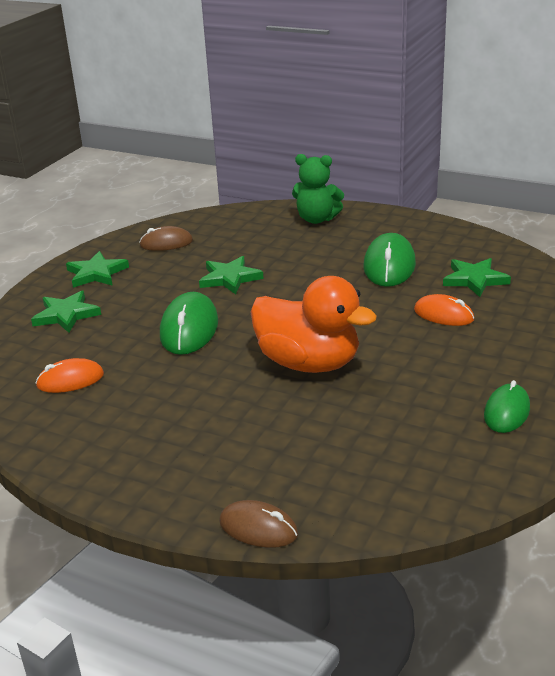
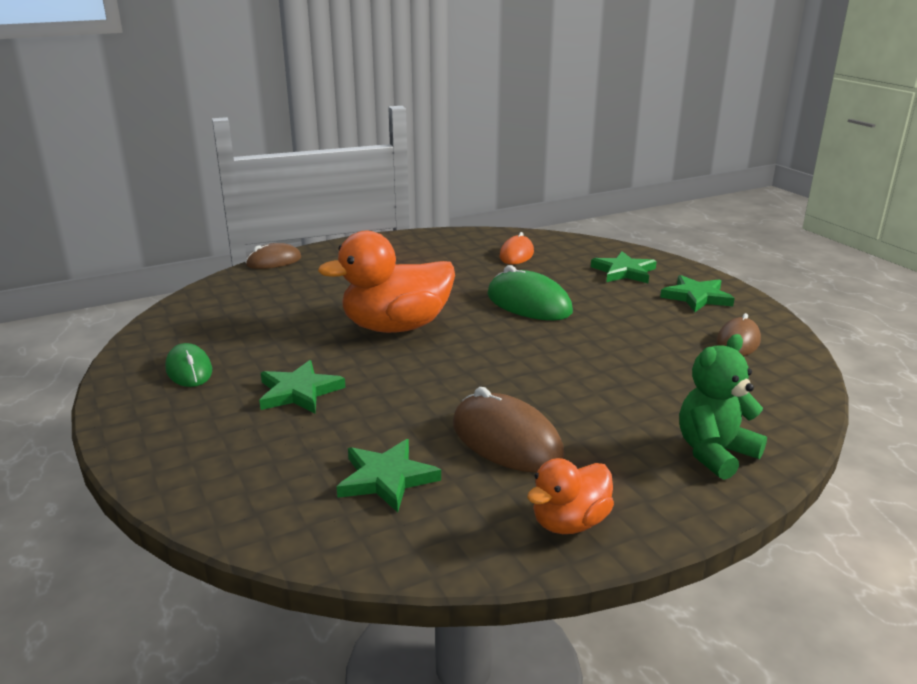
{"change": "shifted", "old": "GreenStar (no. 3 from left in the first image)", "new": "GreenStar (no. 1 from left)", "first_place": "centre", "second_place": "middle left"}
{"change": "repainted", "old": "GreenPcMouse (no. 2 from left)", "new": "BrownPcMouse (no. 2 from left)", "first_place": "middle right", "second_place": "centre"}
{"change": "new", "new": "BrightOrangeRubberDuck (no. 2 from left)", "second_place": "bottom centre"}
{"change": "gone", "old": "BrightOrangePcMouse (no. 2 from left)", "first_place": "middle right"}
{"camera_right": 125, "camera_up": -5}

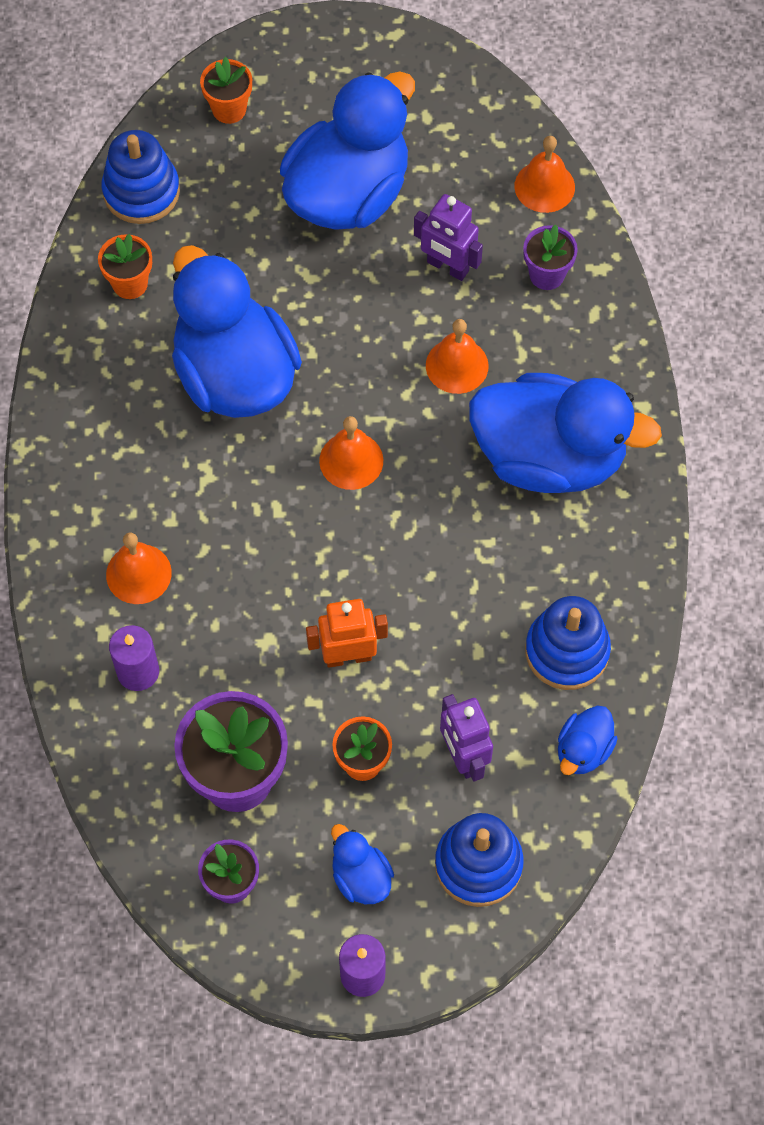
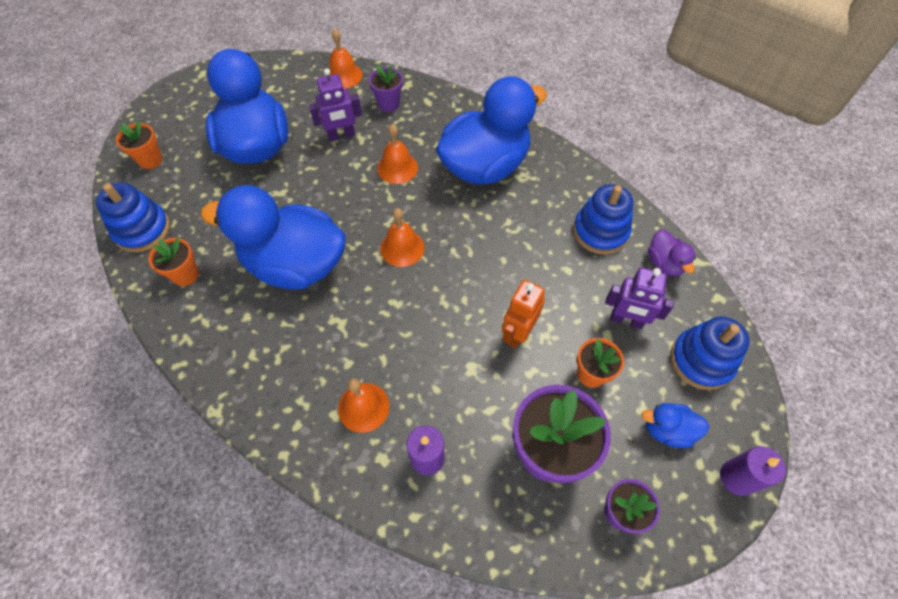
{"change": "repainted", "old": "CobaltRubberDuck (no. 5 from left)", "new": "VioletRubberDuck", "first_place": "middle right", "second_place": "middle right"}
{"camera_right": -50, "camera_up": -5}

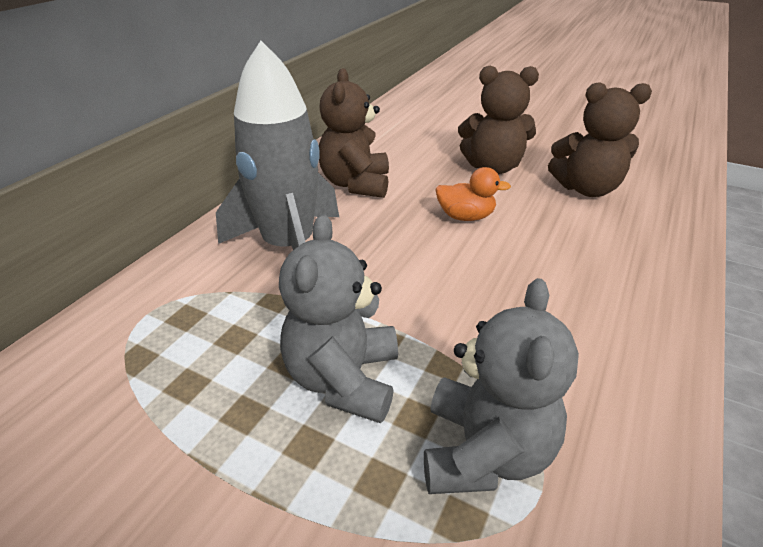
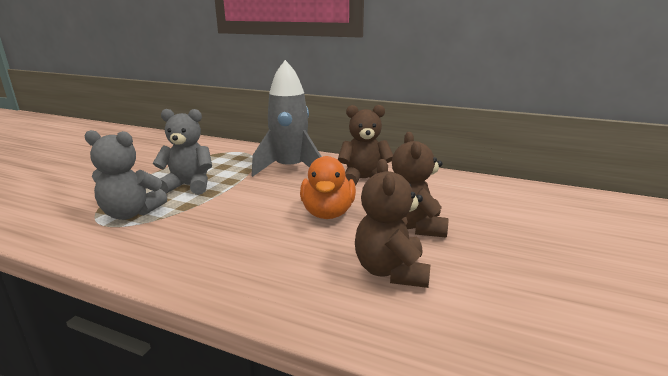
{"change": "scaled", "old": "BrightOrangeRubberDuck", "first_place": "centre", "second_place": "centre", "factor": 1.62}
{"camera_right": 85, "camera_up": -15}

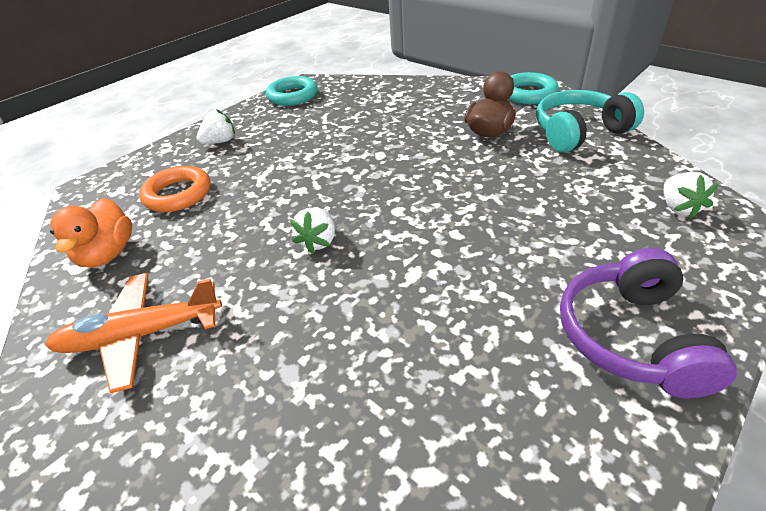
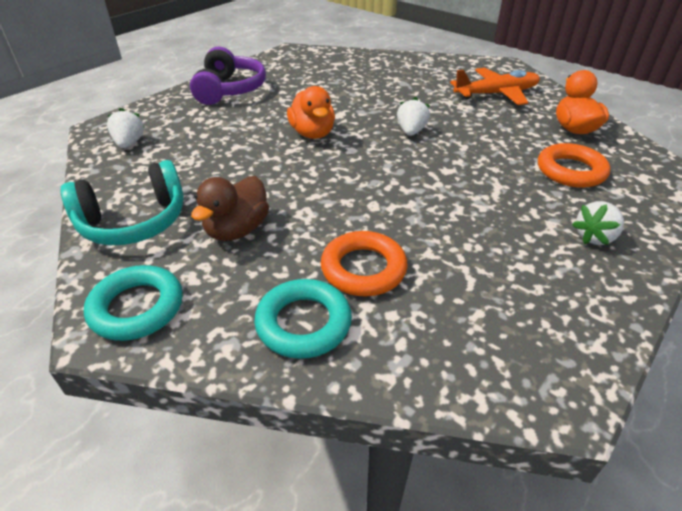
{"change": "shifted", "old": "TurquoiseHoop (no. 1 from left in the first image)", "new": "TurquoiseHoop (no. 2 from left)", "first_place": "top centre", "second_place": "centre"}
{"change": "new", "new": "BrightOrangeRubberDuck (no. 1 from left)", "second_place": "top centre"}
{"change": "new", "new": "BrightOrangeHoop (no. 1 from left)", "second_place": "centre"}
{"camera_right": 175, "camera_up": 0}

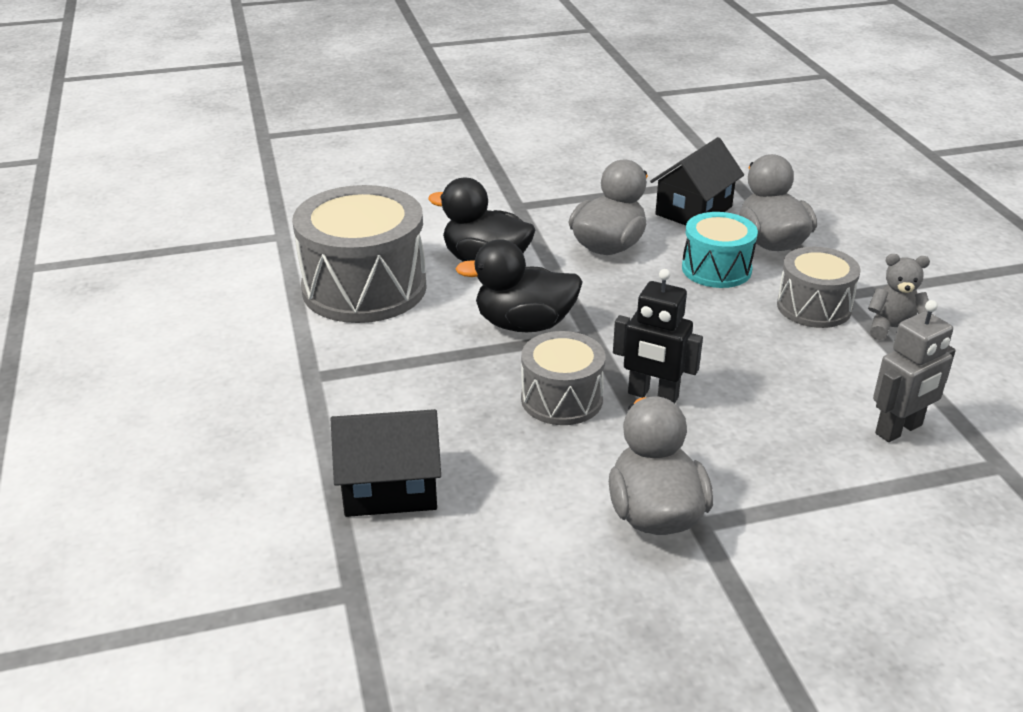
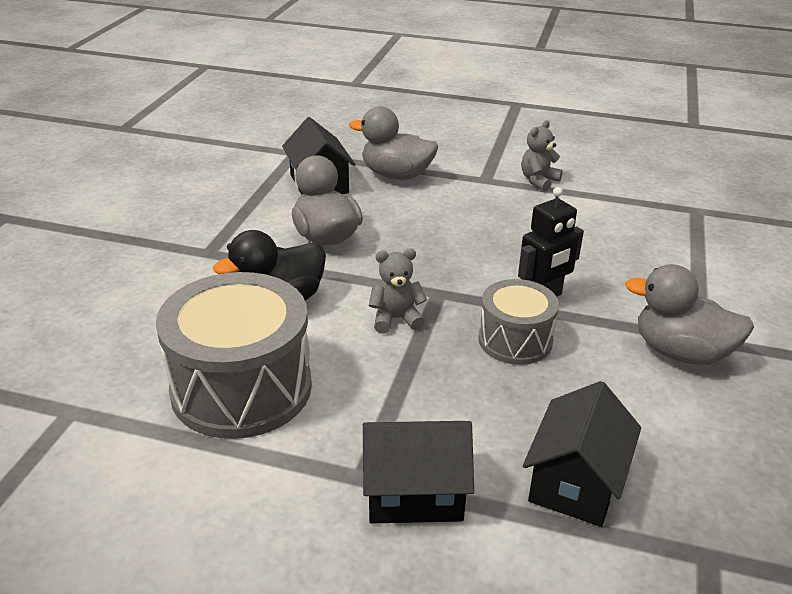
{"change": "new", "new": "BlackToyHouse (no. 2 from left)", "second_place": "bottom centre"}
{"change": "swapped", "old": "BlackRubberDuck (no. 2 from left)", "new": "GrayTeddyBear (no. 1 from left)", "first_place": "centre", "second_place": "centre"}
{"change": "gone", "old": "TurquoiseDrum", "first_place": "middle right"}
{"change": "gone", "old": "GrayDrum (no. 3 from left)", "first_place": "middle right"}
{"change": "gone", "old": "GrayToyRobot", "first_place": "middle right"}
{"camera_right": -60, "camera_up": 0}

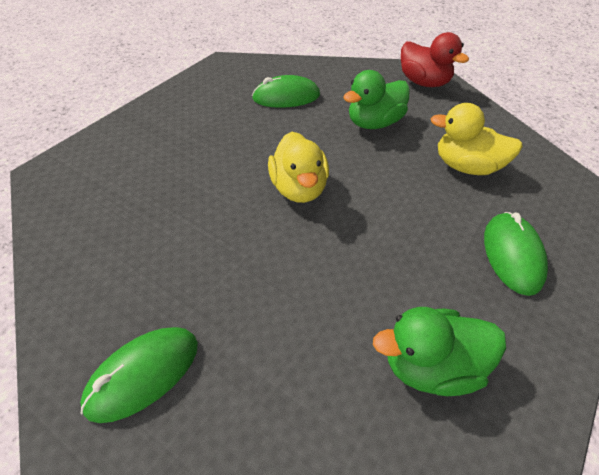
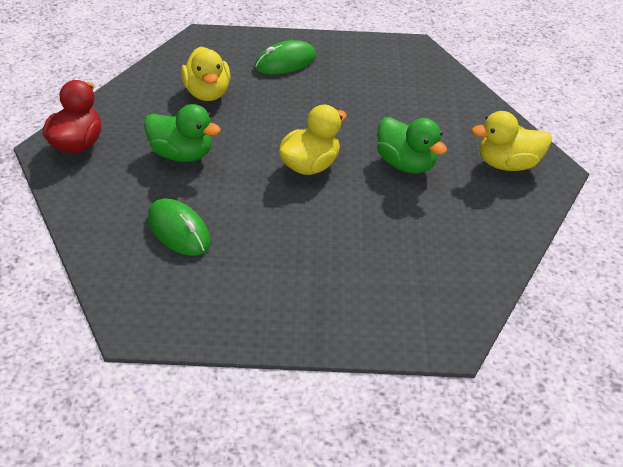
{"change": "shifted", "old": "GreenRubberDuck (no. 2 from left)", "first_place": "bottom right", "second_place": "top centre"}
{"change": "swapped", "old": "GreenPcMouse (no. 1 from left)", "new": "YellowRubberDuck (no. 3 from left)", "first_place": "bottom left", "second_place": "top right"}
{"camera_right": -125, "camera_up": -5}

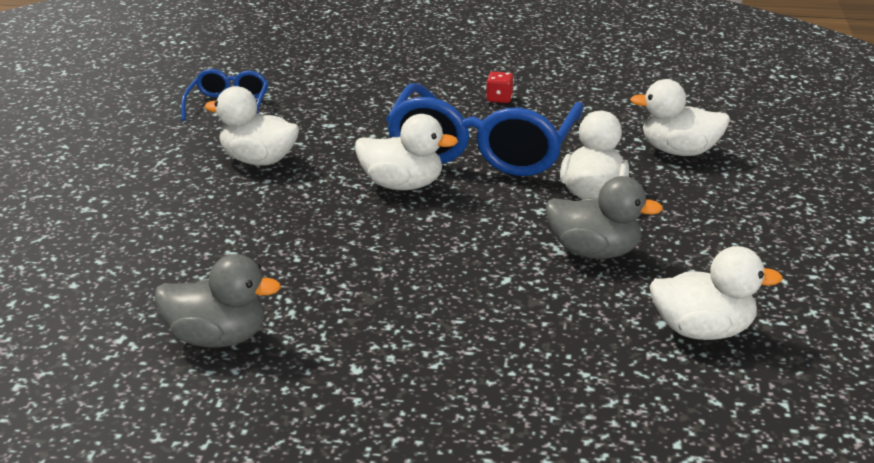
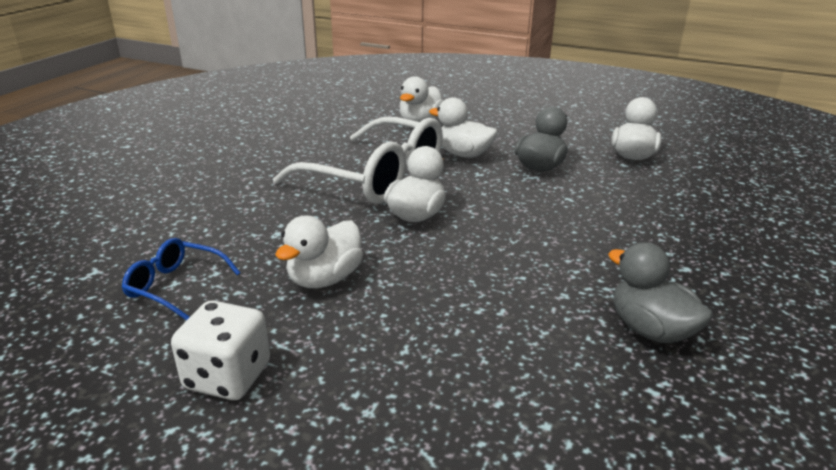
{"change": "new", "new": "PureWhiteDie", "second_place": "bottom left"}
{"change": "repainted", "old": "CobaltSpectacles (no. 2 from left)", "new": "PureWhiteSpectacles", "first_place": "top centre", "second_place": "centre"}
{"change": "rotated", "old": "GrayRubberDuck (no. 1 from left in the first image)", "first_place": "middle left", "second_place": "middle right", "degrees": -60}
{"change": "gone", "old": "CrimsonDie", "first_place": "top centre"}
{"camera_right": -75, "camera_up": 0}

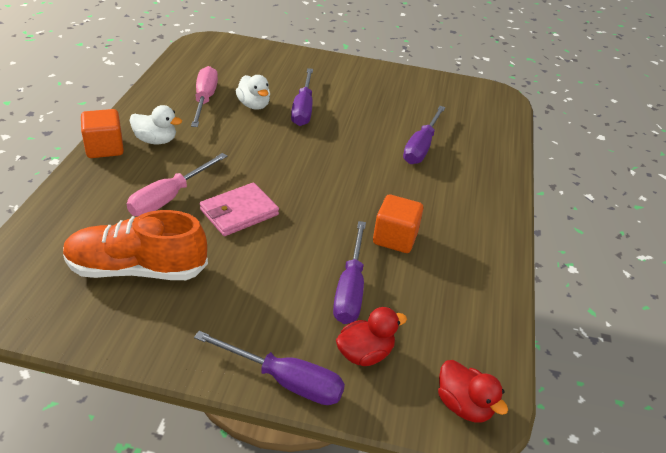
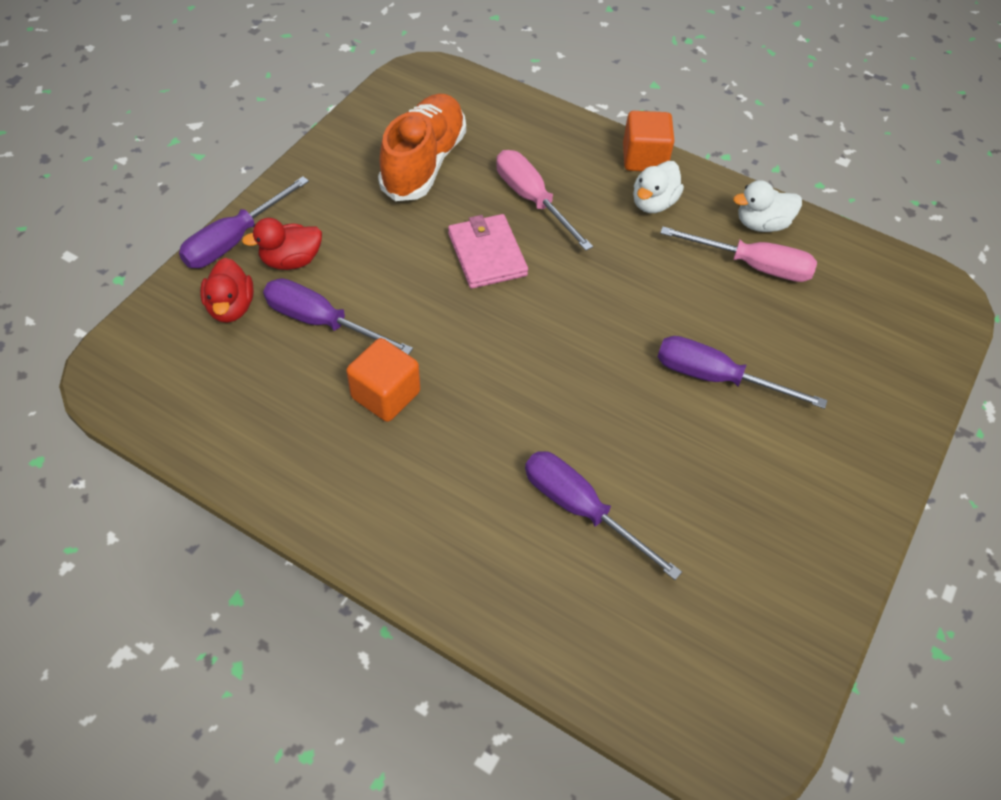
{"change": "shifted", "old": "CrimsonRubberDuck (no. 2 from left)", "first_place": "bottom right", "second_place": "top left"}
{"change": "shifted", "old": "PureWhiteRubberDuck (no. 2 from left)", "first_place": "top centre", "second_place": "top right"}
{"camera_right": 110, "camera_up": 15}

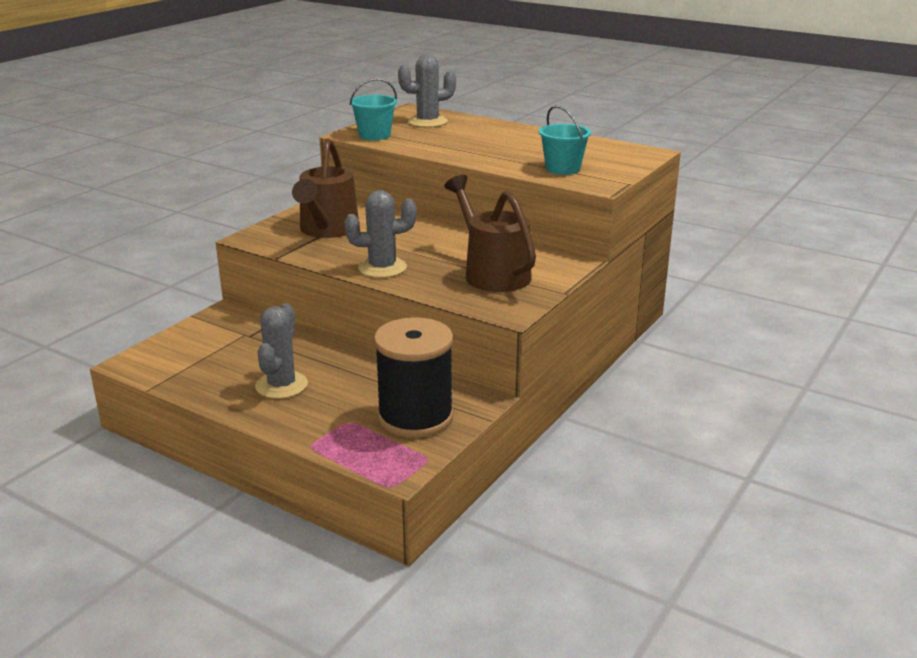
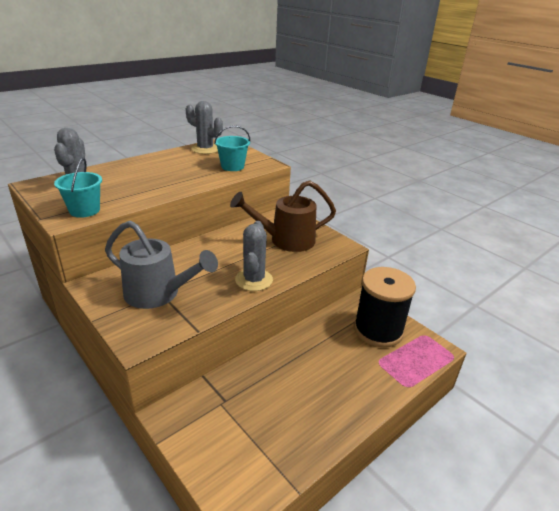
{"change": "repainted", "old": "BrownWateringCan (no. 1 from left)", "new": "GrayWateringCan", "first_place": "top centre", "second_place": "middle left"}
{"change": "shifted", "old": "GrayCactus (no. 1 from left in the first image)", "new": "GrayCactus (no. 2 from left)", "first_place": "middle left", "second_place": "top centre"}
{"camera_right": -75, "camera_up": 5}

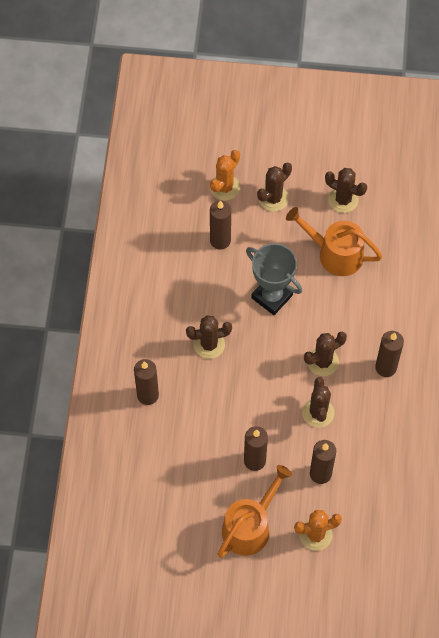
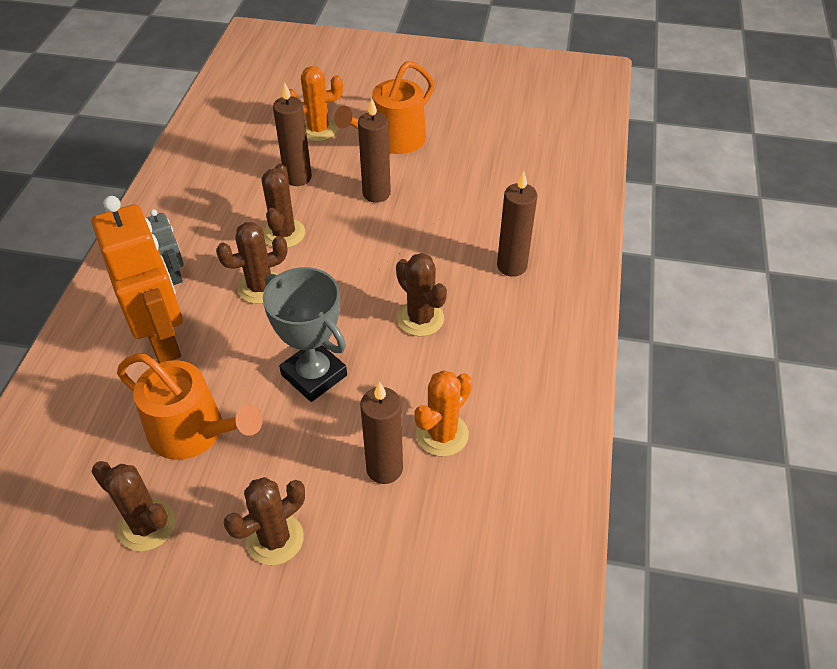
{"change": "new", "new": "BrightOrangeToyRobot", "second_place": "middle left"}
{"change": "swapped", "old": "BrownCandle (no. 5 from left)", "new": "GrayToyRobot", "first_place": "middle right", "second_place": "middle left"}
{"change": "rotated", "old": "BrownCactus (no. 1 from left in the first image)", "first_place": "centre", "second_place": "centre", "degrees": 60}
{"change": "shifted", "old": "BrightOrangeCactus (no. 1 from left in the first image)", "new": "BrightOrangeCactus (no. 2 from left)", "first_place": "top centre", "second_place": "centre"}
{"camera_right": -175, "camera_up": -15}

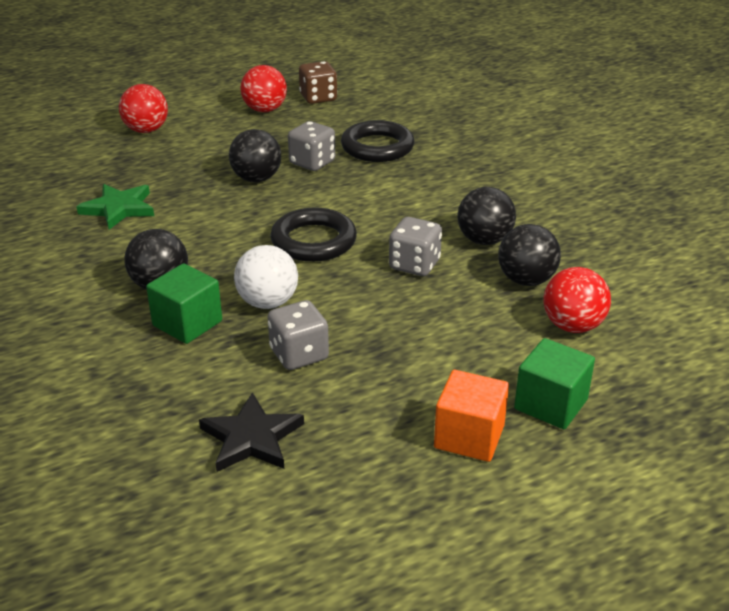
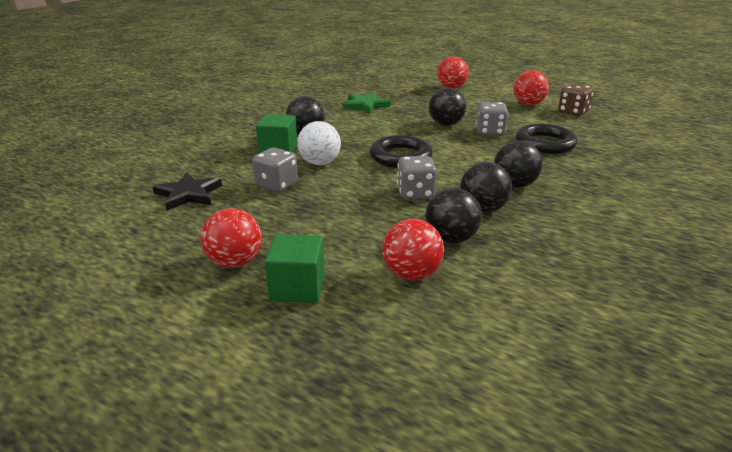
{"change": "swapped", "old": "BrightOrangeCube", "new": "CrimsonPlayBall (no. 1 from left)", "first_place": "bottom centre", "second_place": "middle left"}
{"change": "new", "new": "BlackPlayBall (no. 5 from left)", "second_place": "middle right"}
{"camera_right": 60, "camera_up": -5}

